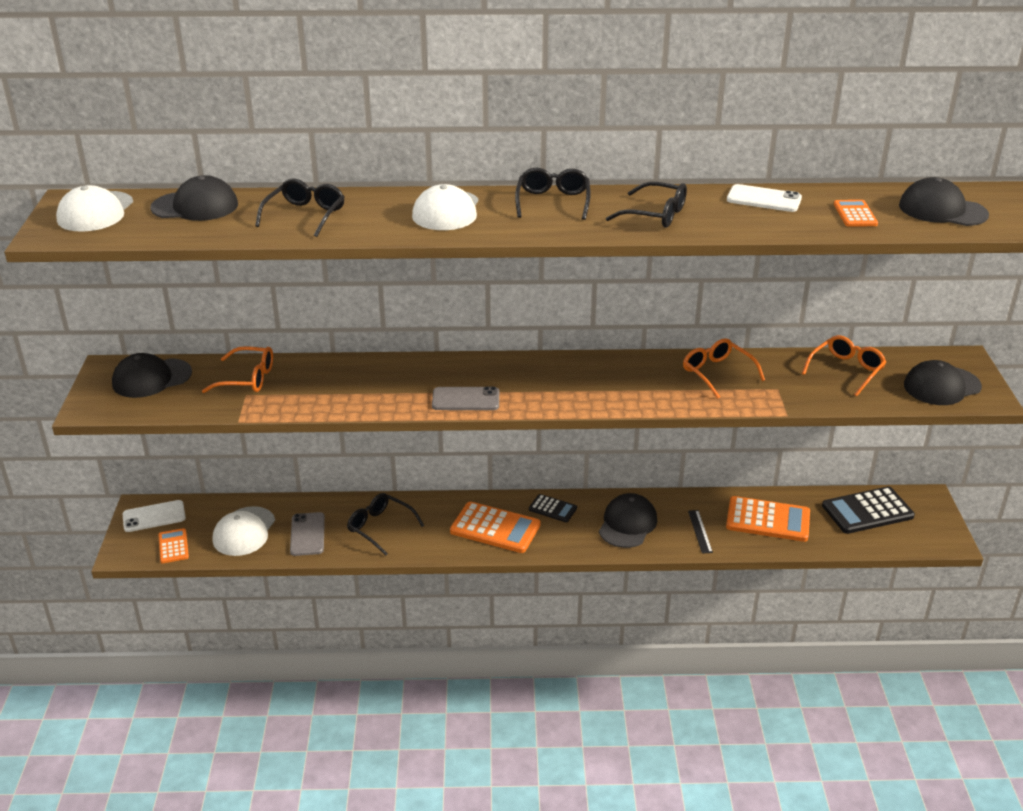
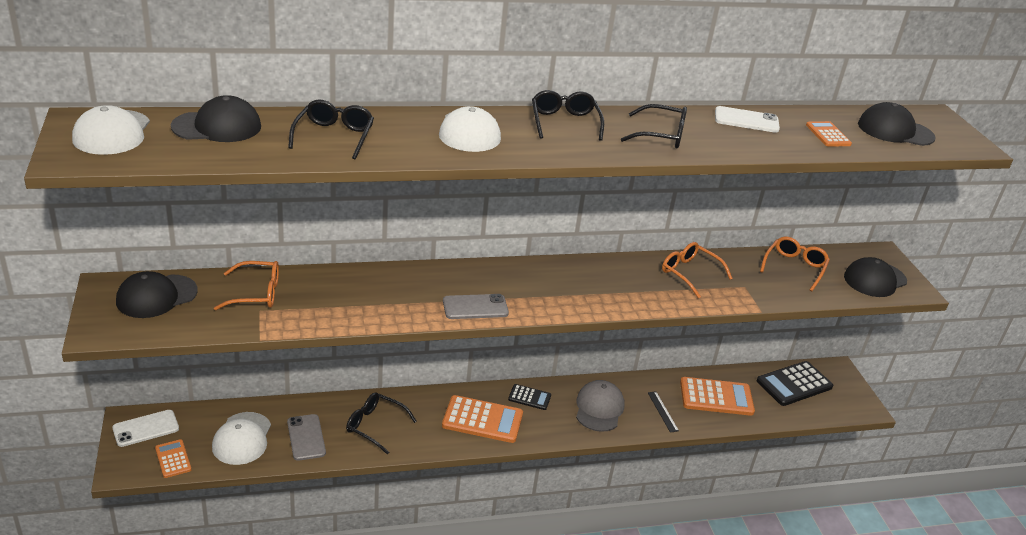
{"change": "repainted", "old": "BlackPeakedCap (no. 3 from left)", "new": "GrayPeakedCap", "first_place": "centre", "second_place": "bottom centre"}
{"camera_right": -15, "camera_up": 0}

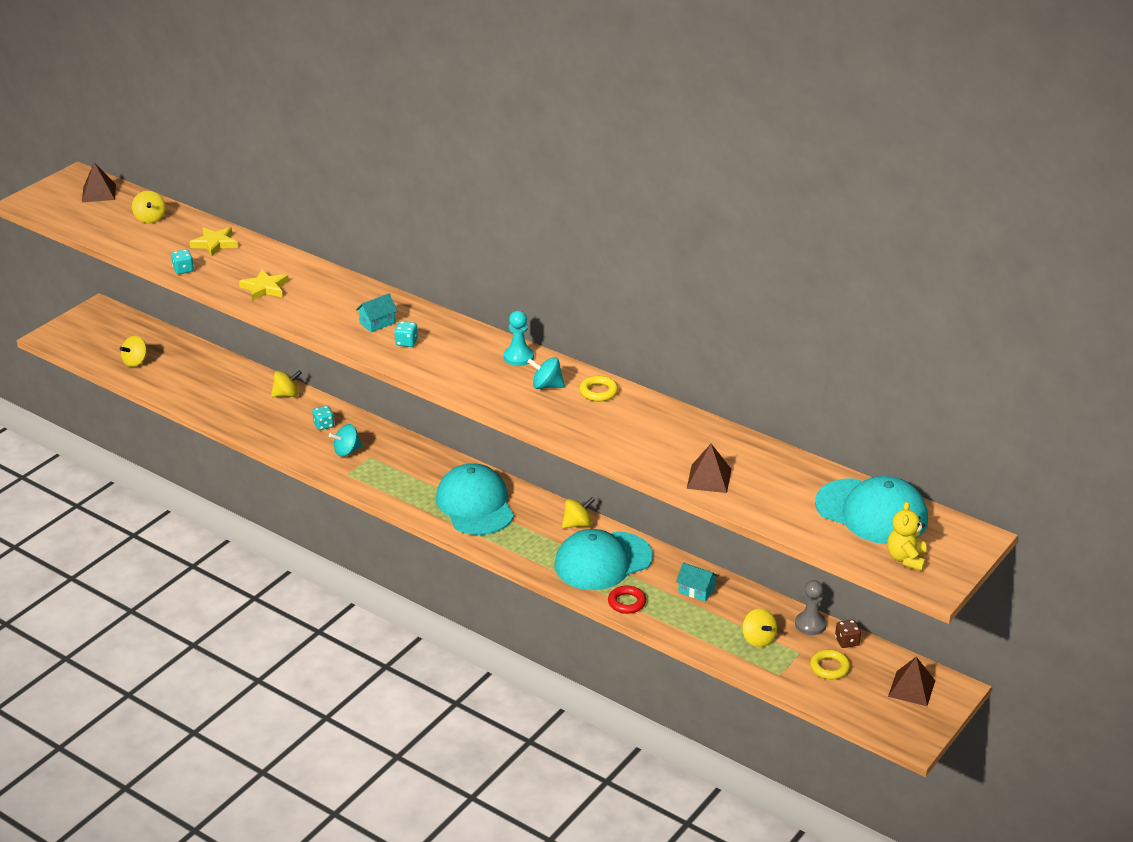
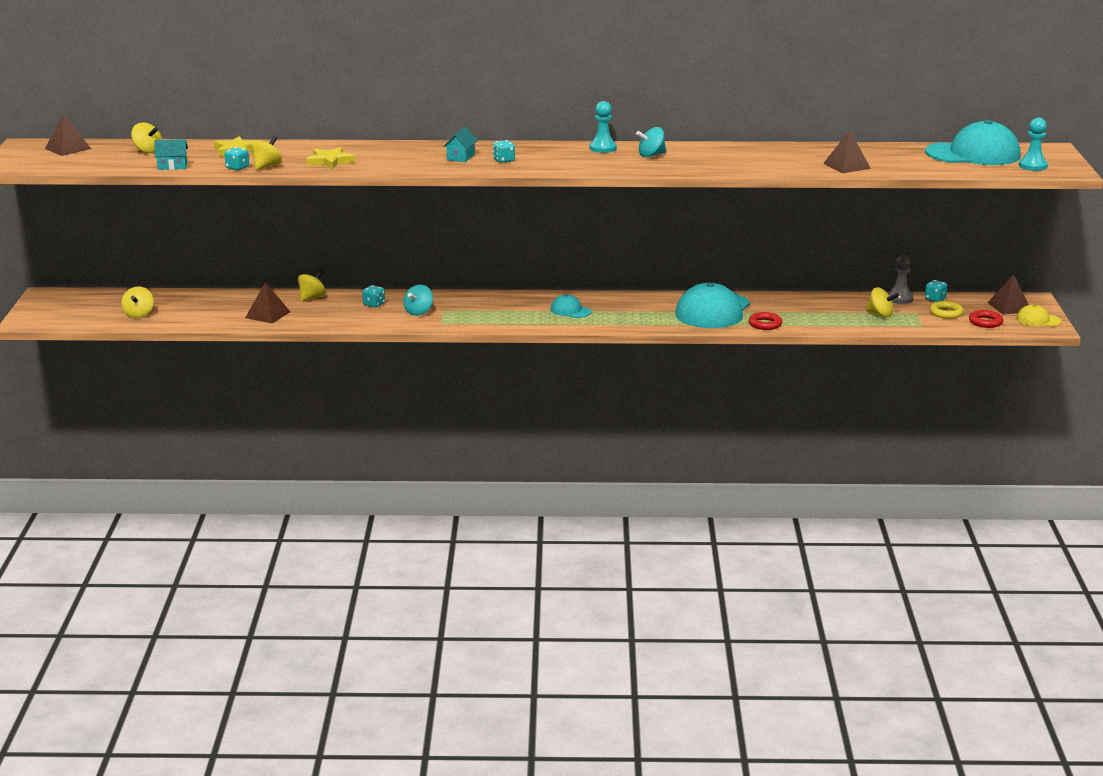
{"change": "shifted", "old": "TurquoiseToyHouse (no. 2 from left in the first image)", "new": "TurquoiseToyHouse (no. 1 from left)", "first_place": "bottom centre", "second_place": "top left"}
{"change": "new", "new": "BrownPyramid (no. 2 from left)", "second_place": "middle left"}
{"change": "shifted", "old": "YellowWhirligig (no. 4 from left in the first image)", "new": "YellowWhirligig (no. 3 from left)", "first_place": "centre", "second_place": "top left"}
{"change": "scaled", "old": "TurquoisePeakedCap (no. 1 from left)", "first_place": "centre", "second_place": "centre", "factor": 0.48}
{"change": "repainted", "old": "BrownDie", "new": "TurquoiseDie (no. 4 from left)", "first_place": "bottom right", "second_place": "middle right"}
{"change": "new", "new": "CrimsonHoop (no. 2 from left)", "second_place": "middle right"}
{"change": "new", "new": "YellowPeakedCap", "second_place": "middle right"}
{"change": "swapped", "old": "YellowTeddyBear", "new": "TurquoiseGamePawn (no. 2 from left)", "first_place": "middle right", "second_place": "top right"}
{"change": "gone", "old": "YellowHoop (no. 1 from left)", "first_place": "centre"}
{"camera_right": -35, "camera_up": -10}

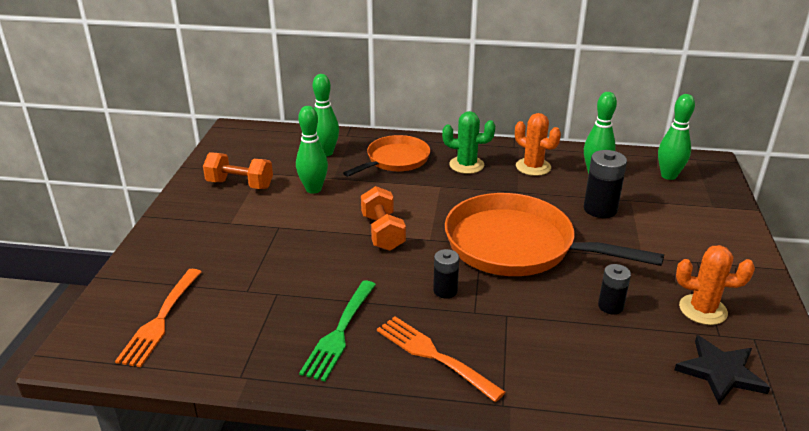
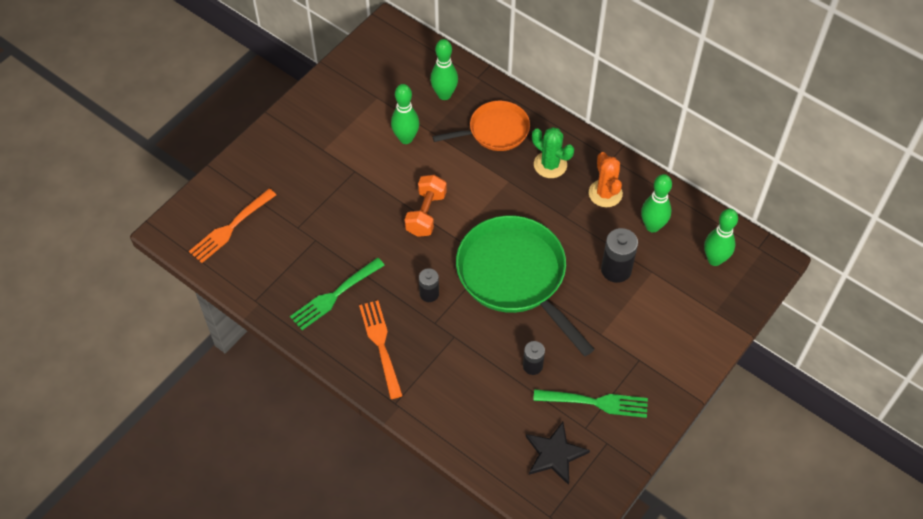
{"change": "repainted", "old": "BrightOrangeSkillet (no. 2 from left)", "new": "GreenSkillet", "first_place": "middle right", "second_place": "centre"}
{"change": "swapped", "old": "BrightOrangeCactus (no. 2 from left)", "new": "GreenFork (no. 2 from left)", "first_place": "middle right", "second_place": "bottom centre"}
{"change": "gone", "old": "BrightOrangeDumbbell (no. 1 from left)", "first_place": "middle left"}
{"camera_right": 30, "camera_up": 25}

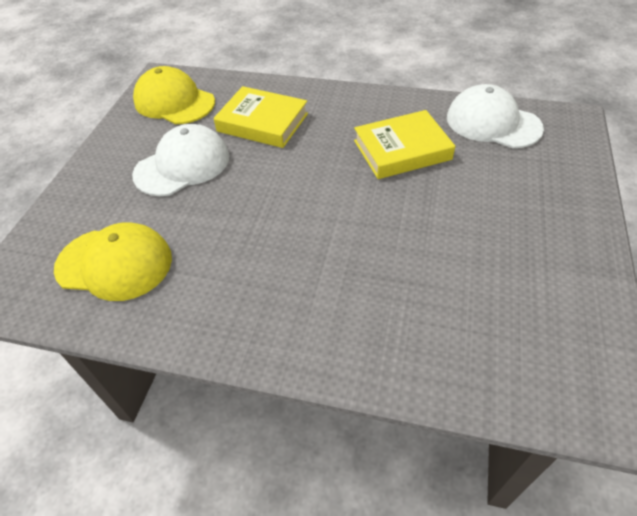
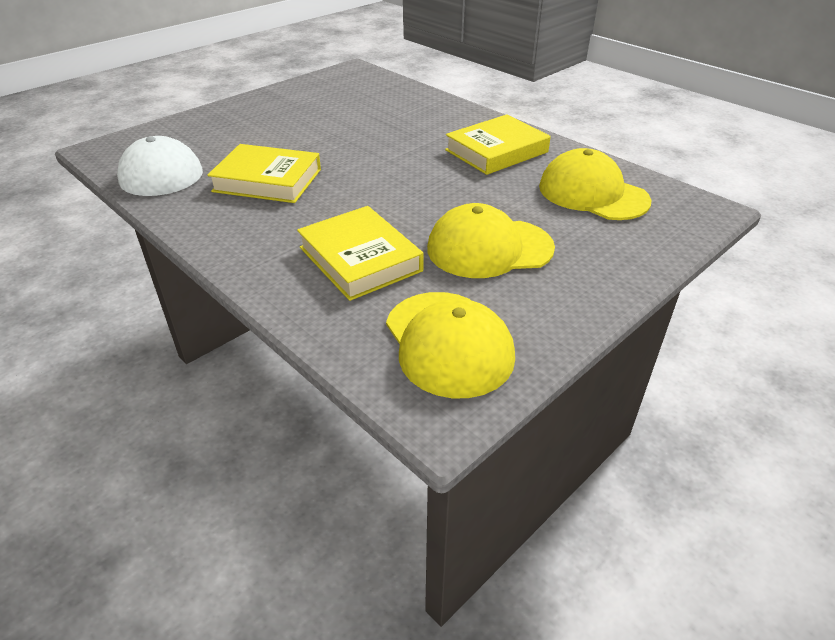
{"change": "repainted", "old": "PureWhitePeakedCap (no. 1 from left)", "new": "YellowPeakedCap (no. 2 from left)", "first_place": "top left", "second_place": "centre"}
{"change": "new", "new": "YellowBook (no. 3 from left)", "second_place": "top centre"}
{"camera_right": -150, "camera_up": -10}

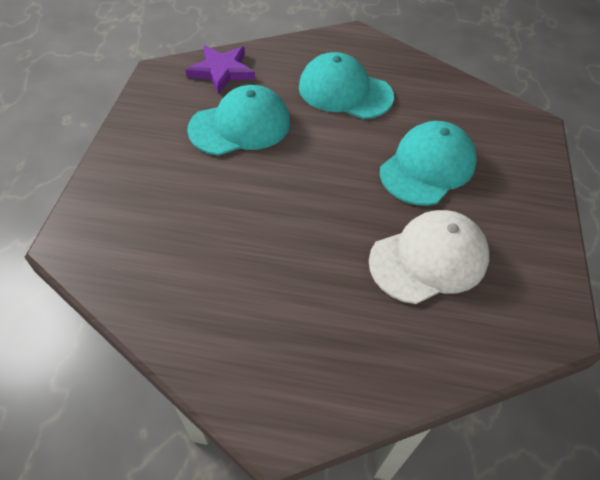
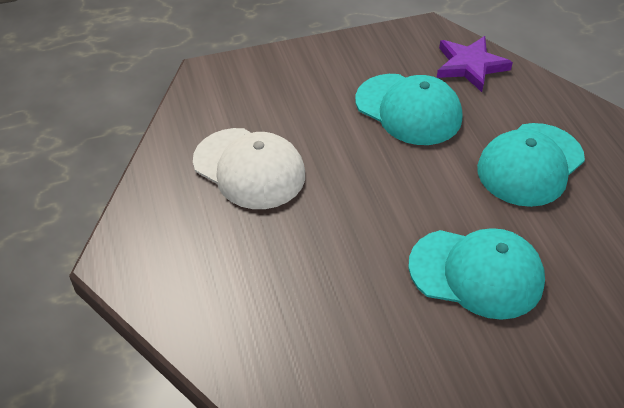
{"change": "shifted", "old": "PureWhitePeakedCap", "first_place": "middle right", "second_place": "centre"}
{"change": "rotated", "old": "TurquoisePeakedCap (no. 2 from left in the first image)", "first_place": "top centre", "second_place": "middle right", "degrees": -135}
{"camera_right": 65, "camera_up": -5}

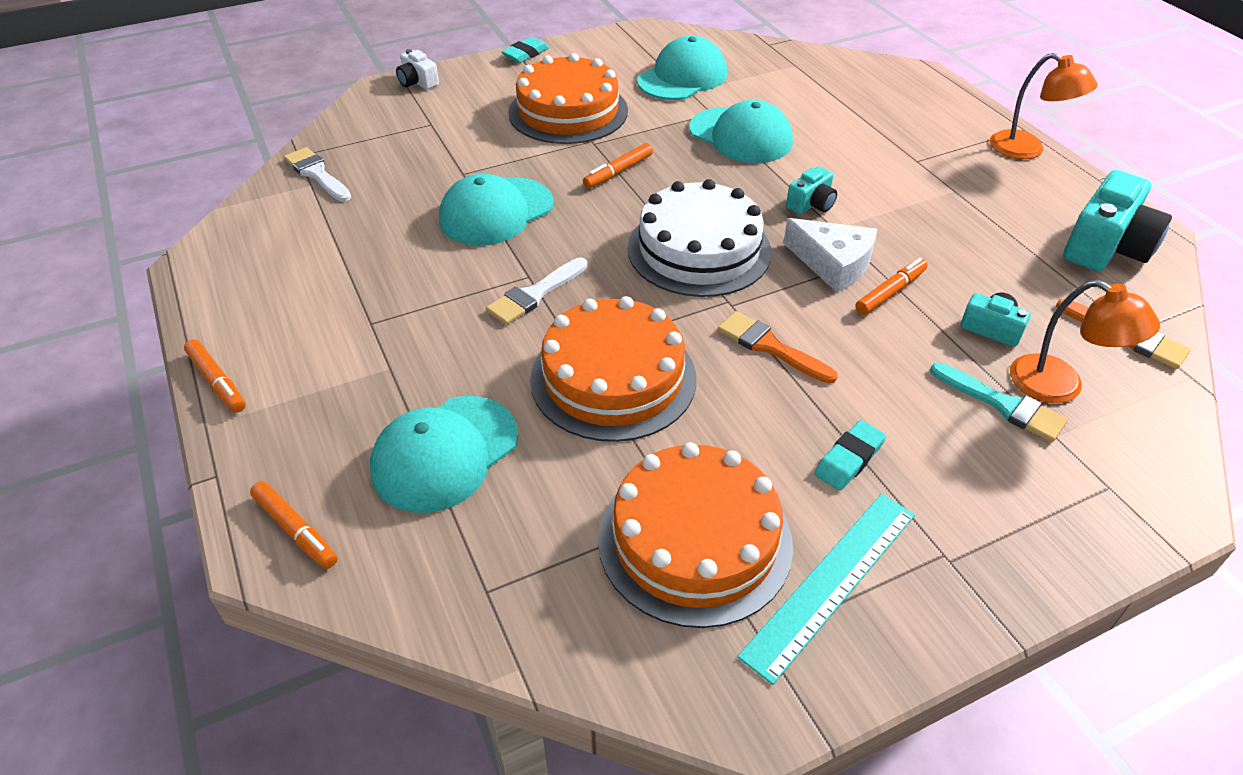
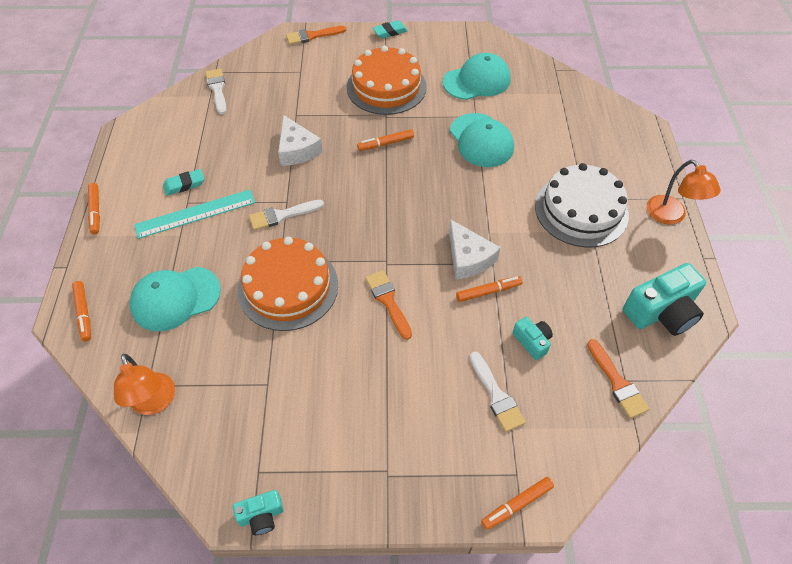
{"change": "shifted", "old": "BrightOrangeDeskLamp (no. 2 from left in the first image)", "new": "BrightOrangeDeskLamp (no. 1 from left)", "first_place": "middle right", "second_place": "bottom left"}
{"change": "shifted", "old": "TurquoiseStraightedge", "first_place": "bottom centre", "second_place": "middle left"}
{"change": "shifted", "old": "TurquoiseEraser (no. 2 from left in the first image)", "new": "TurquoiseEraser (no. 1 from left)", "first_place": "middle right", "second_place": "top left"}
{"change": "shifted", "old": "TurquoiseCamera (no. 1 from left)", "first_place": "top centre", "second_place": "bottom left"}
{"change": "swapped", "old": "TurquoisePeakedCap (no. 2 from left)", "new": "PureWhitePieceOfCheese (no. 1 from left)", "first_place": "top centre", "second_place": "top centre"}
{"change": "swapped", "old": "PureWhiteCamera", "new": "BrightOrangeBrush (no. 1 from left)", "first_place": "top centre", "second_place": "top centre"}
{"change": "repainted", "old": "TurquoiseBrush", "new": "PureWhiteBrush (no. 3 from left)", "first_place": "middle right", "second_place": "bottom centre"}
{"change": "new", "new": "BrightOrangeMarkerPen (no. 5 from left)", "second_place": "bottom centre"}
{"change": "shifted", "old": "PureWhiteCake", "first_place": "top centre", "second_place": "middle right"}
{"change": "gone", "old": "BrightOrangeCake (no. 3 from left)", "first_place": "bottom centre"}
{"camera_right": 25, "camera_up": 10}

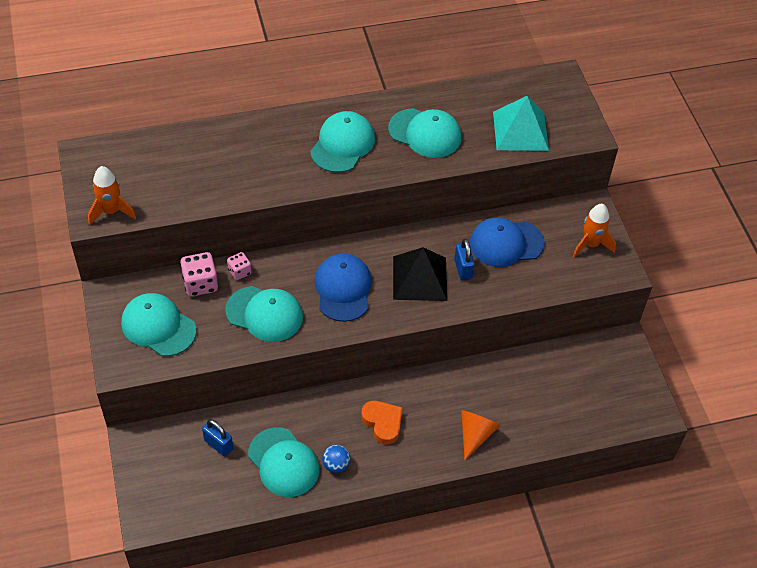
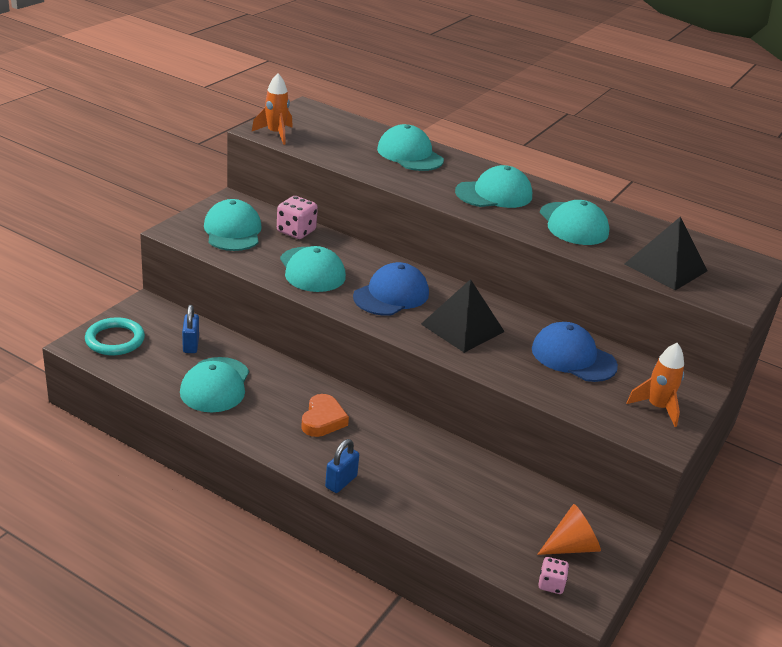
{"change": "new", "new": "TurquoiseHoop", "second_place": "middle left"}
{"change": "shifted", "old": "CobaltLock (no. 2 from left)", "first_place": "centre", "second_place": "bottom centre"}
{"change": "new", "new": "TurquoisePeakedCap (no. 4 from left)", "second_place": "top centre"}
{"change": "shifted", "old": "BrightOrangeSolidCone", "first_place": "bottom centre", "second_place": "bottom right"}
{"change": "shifted", "old": "RosyDie (no. 2 from left)", "first_place": "middle left", "second_place": "bottom right"}
{"change": "repainted", "old": "TurquoisePyramid", "new": "BlackPyramid (no. 2 from left)", "first_place": "top right", "second_place": "middle right"}
{"change": "gone", "old": "CobaltPlayBall", "first_place": "bottom centre"}
{"camera_right": 45, "camera_up": -20}

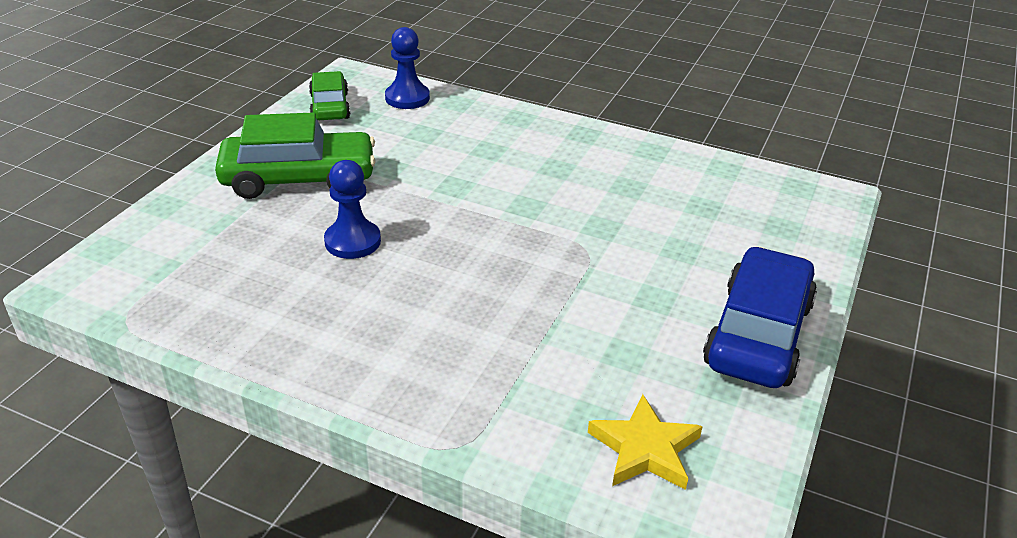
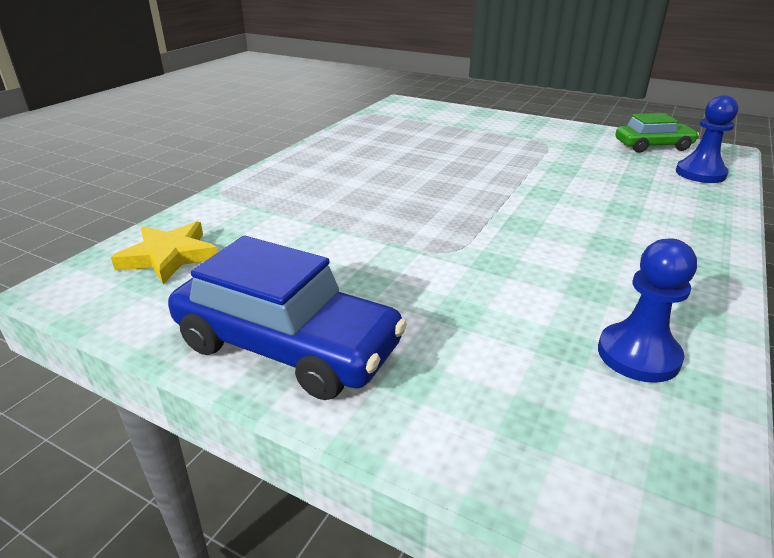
{"change": "shifted", "old": "CobaltGamePawn (no. 1 from left)", "first_place": "centre", "second_place": "middle right"}
{"change": "gone", "old": "GreenCar (no. 1 from left)", "first_place": "top left"}
{"camera_right": 95, "camera_up": -5}

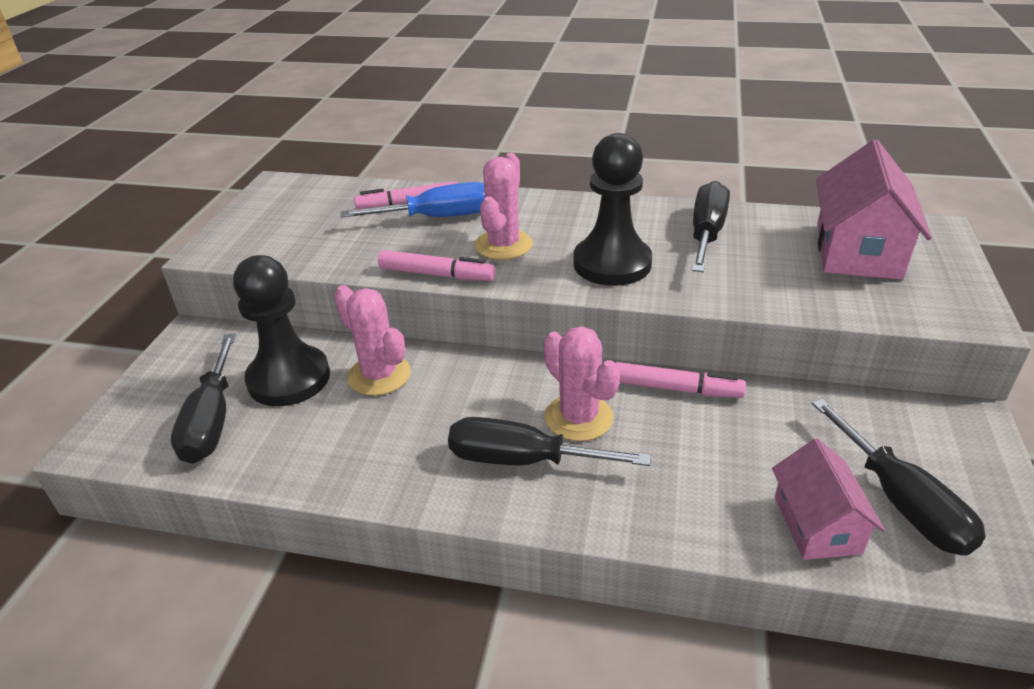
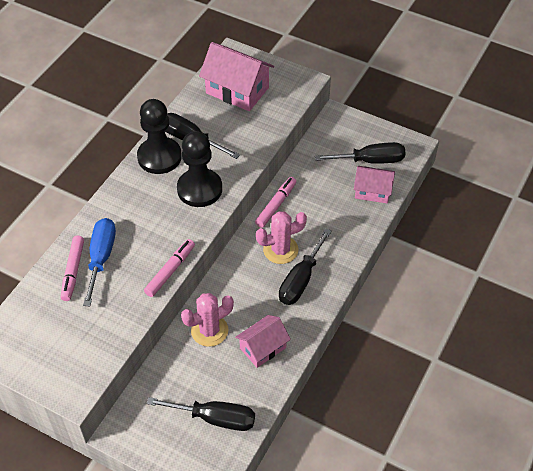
{"change": "shifted", "old": "BlackGamePawn (no. 1 from left)", "first_place": "middle left", "second_place": "top left"}
{"change": "new", "new": "RosyToyHouse (no. 2 from left)", "second_place": "bottom centre"}
{"change": "gone", "old": "RosyCactus (no. 2 from left)", "first_place": "top centre"}
{"camera_right": -75, "camera_up": 15}

